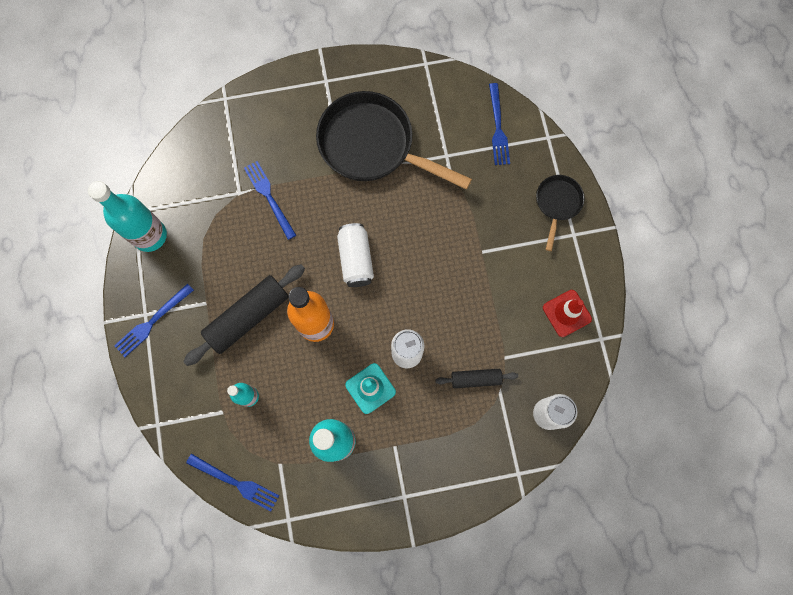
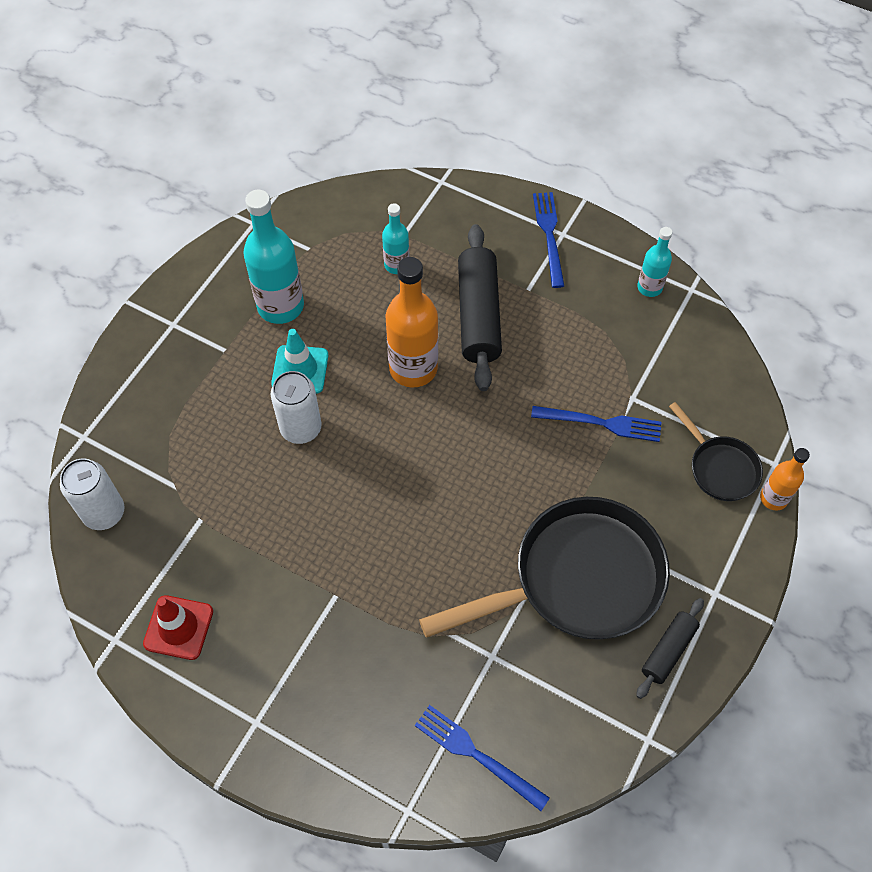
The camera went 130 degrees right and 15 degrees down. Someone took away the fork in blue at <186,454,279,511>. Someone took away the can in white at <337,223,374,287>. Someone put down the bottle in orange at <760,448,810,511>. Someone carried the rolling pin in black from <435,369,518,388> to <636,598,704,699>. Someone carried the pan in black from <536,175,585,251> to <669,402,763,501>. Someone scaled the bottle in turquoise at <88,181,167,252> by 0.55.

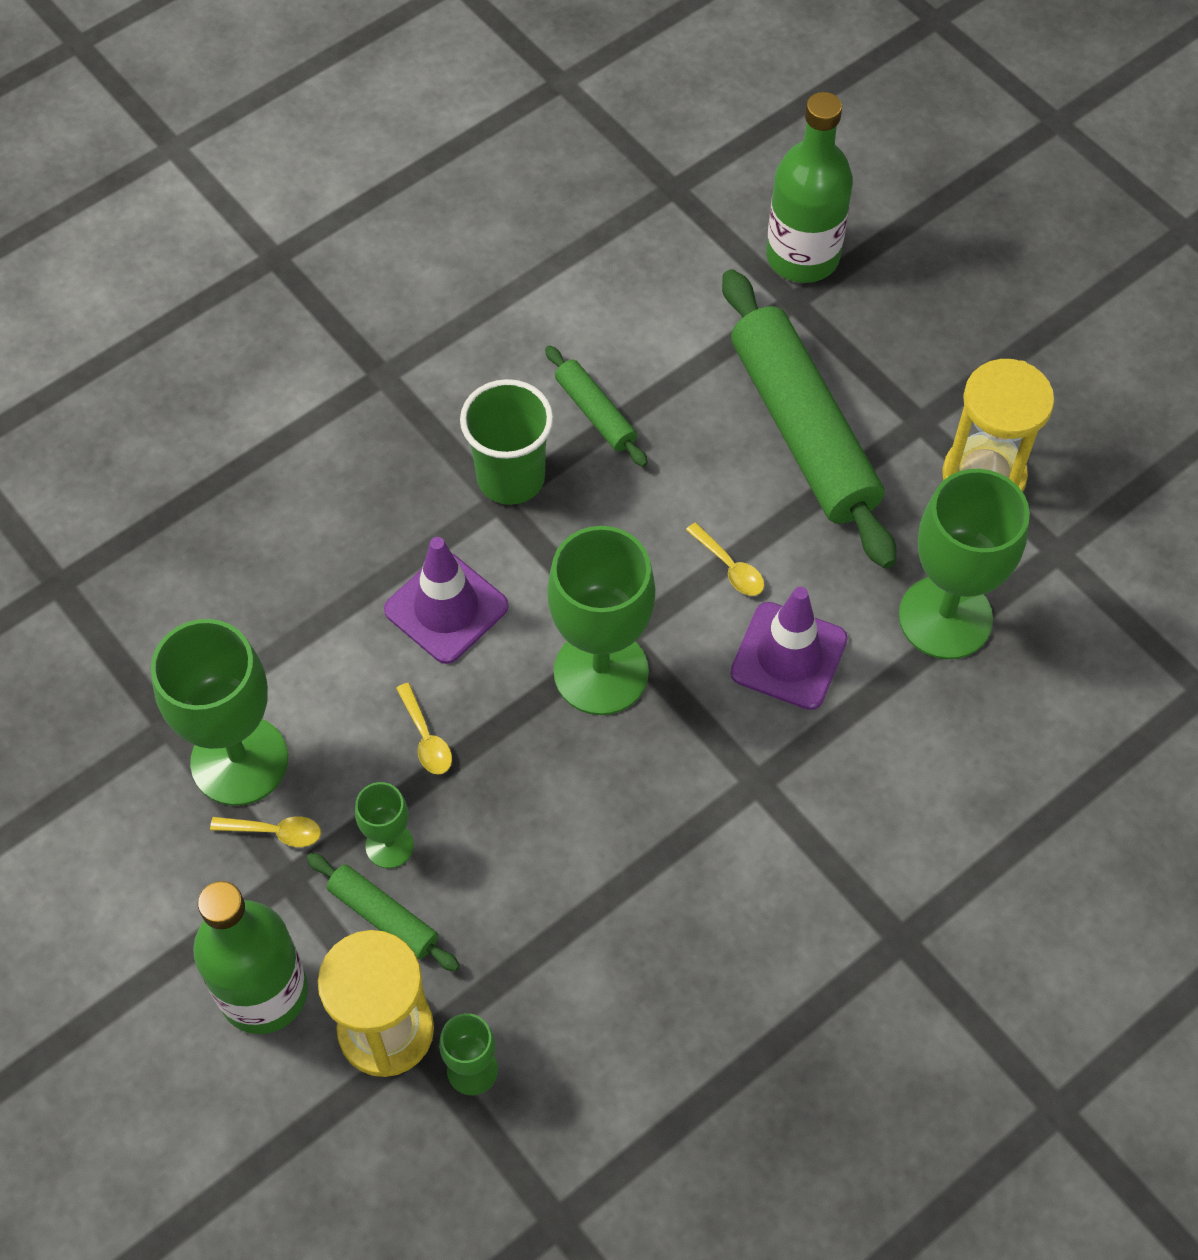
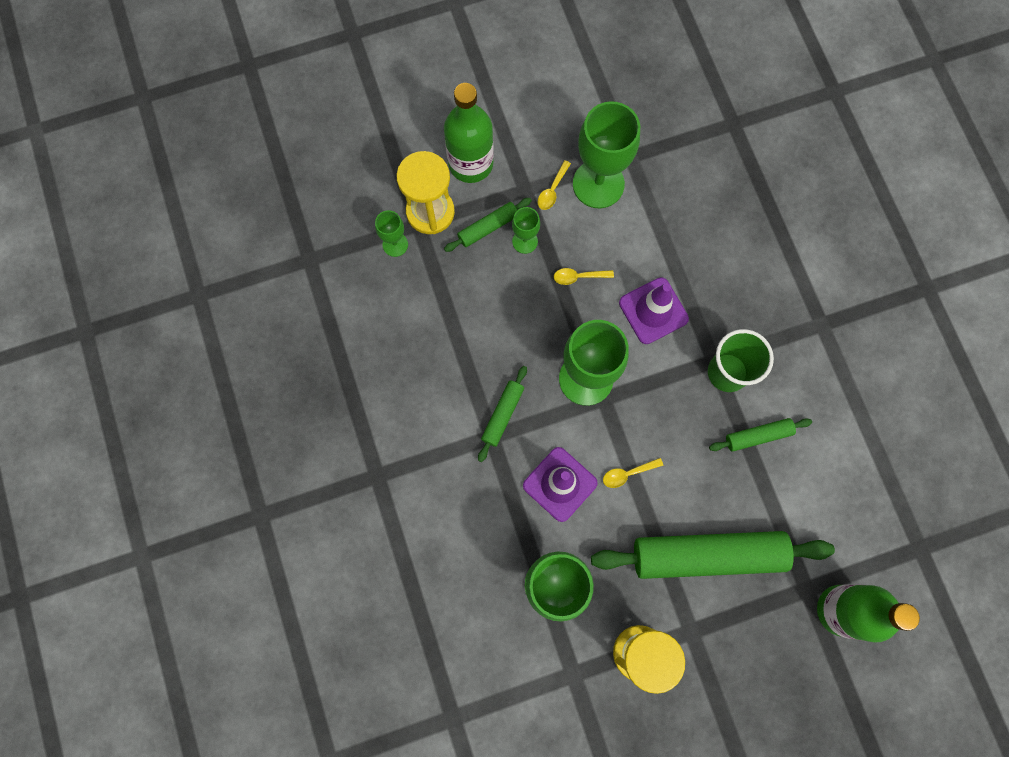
The camera went 110 degrees right and 15 degrees up. Someone put down the rolling pin in green at <478,366,527,462>.

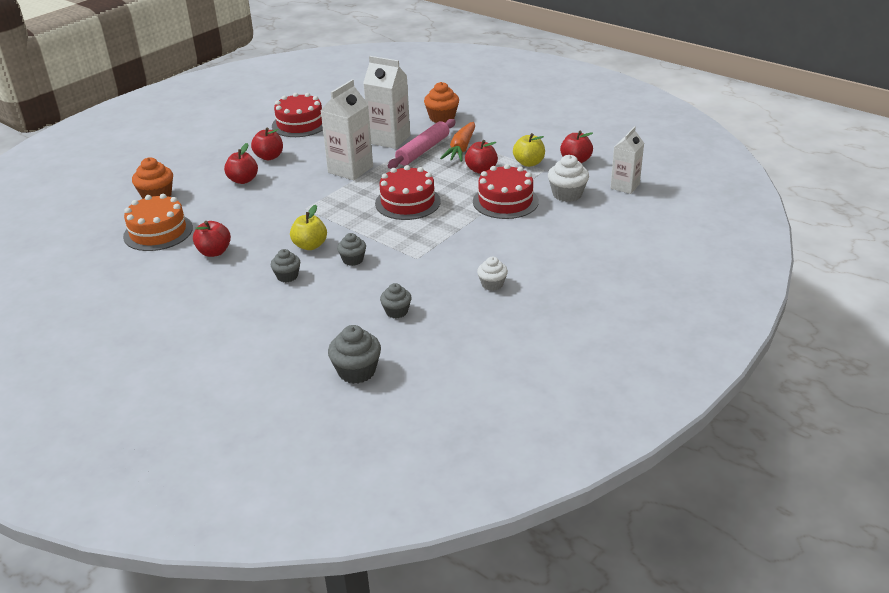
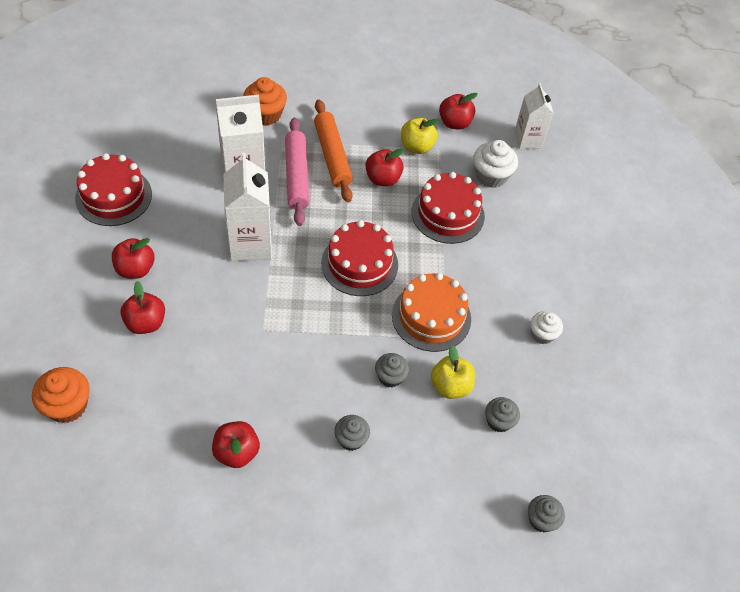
The camera went 45 degrees left and 20 degrees up. Someone carried the cake in orange from <123,194,193,251> to <392,273,471,352>. Someone carried the apple in yellow from <290,205,327,250> to <431,345,475,399>. Someone swapped the carrot in orange at <440,122,475,162> for the rolling pin in orange at <314,100,353,202>. Someone scaled the cupcake in grey at <328,325,381,384> by 0.65.

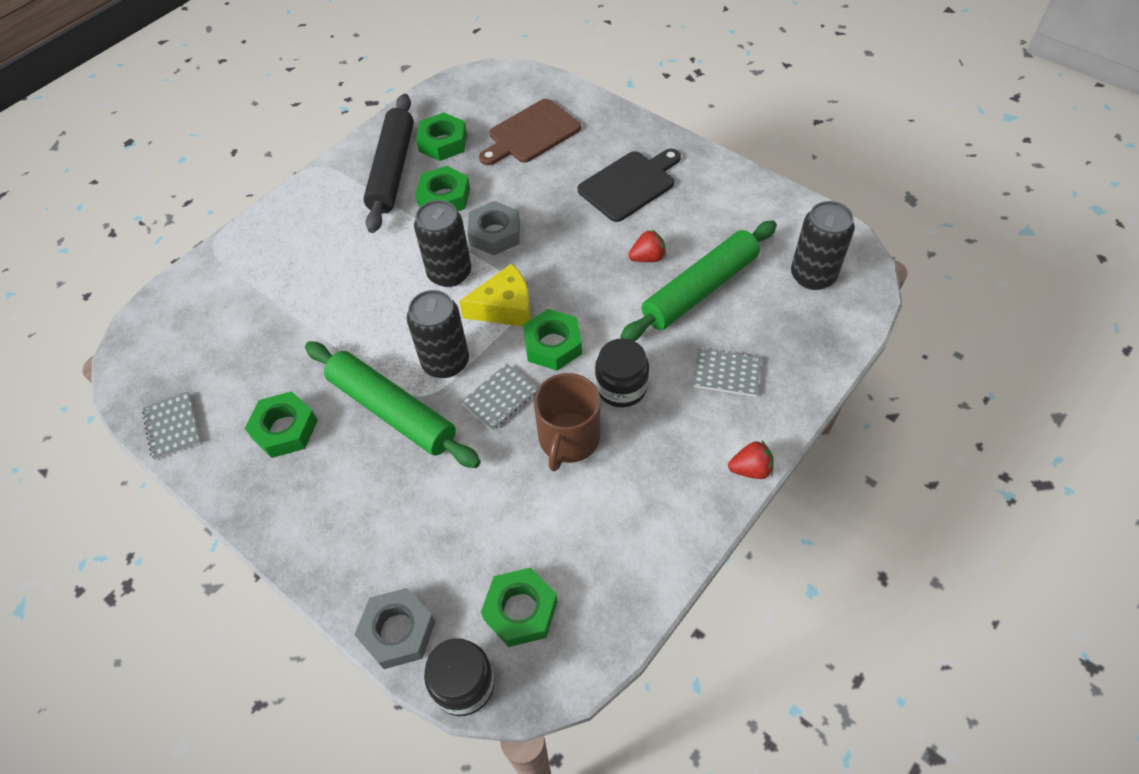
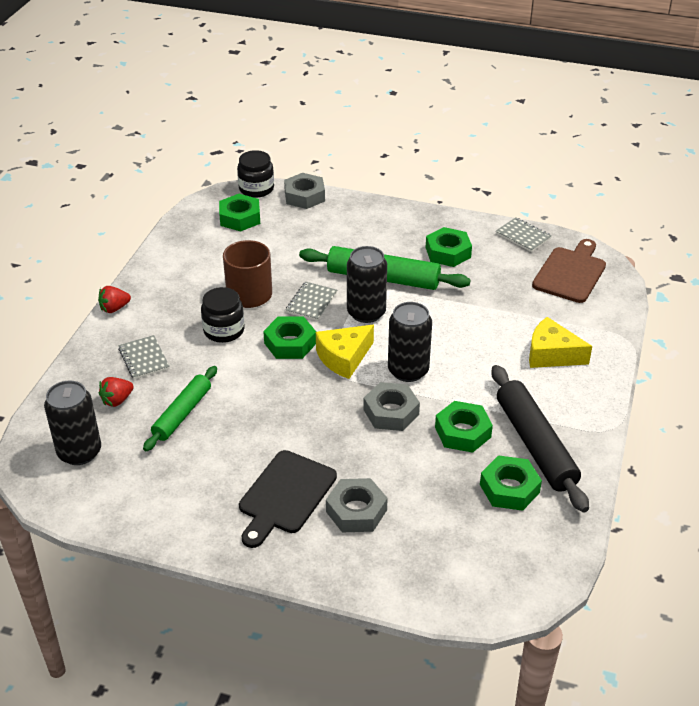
The camera went 155 degrees right and 15 degrees down. Someone put down the nut in grey at <326,478,388,533>. Someone put down the cheese in yellow at <529,317,592,368>. Someone carried the cutting board in brown from <479,99,581,165> to <532,239,606,303>. Someone carried the strawberry in red from <628,229,666,262> to <99,377,134,407>. Someone rotated the notebook in grey at <693,347,761,397> by 75 degrees clockwise. Someone scaled the rolling pin in green at <620,221,777,341> by 0.65.

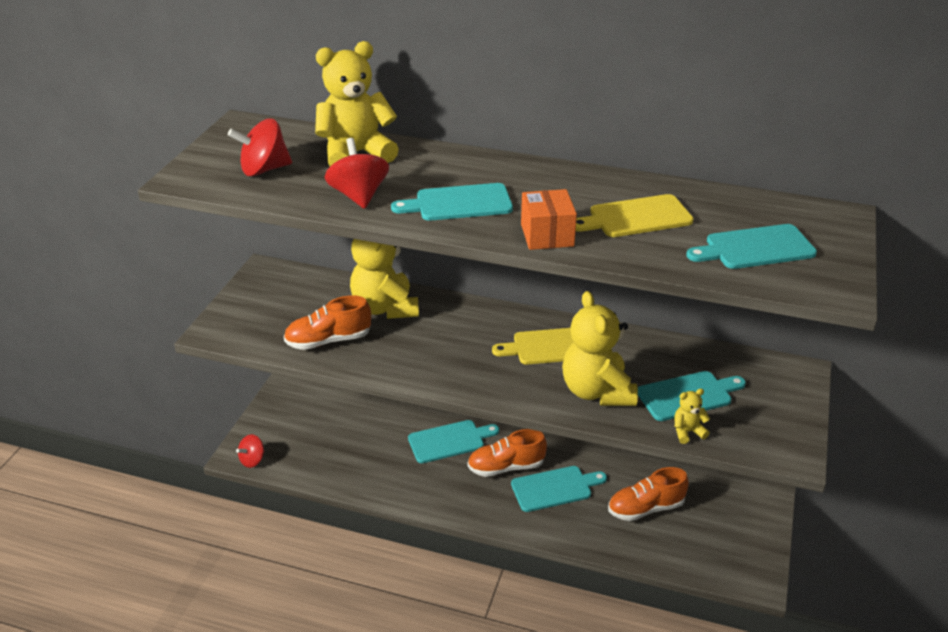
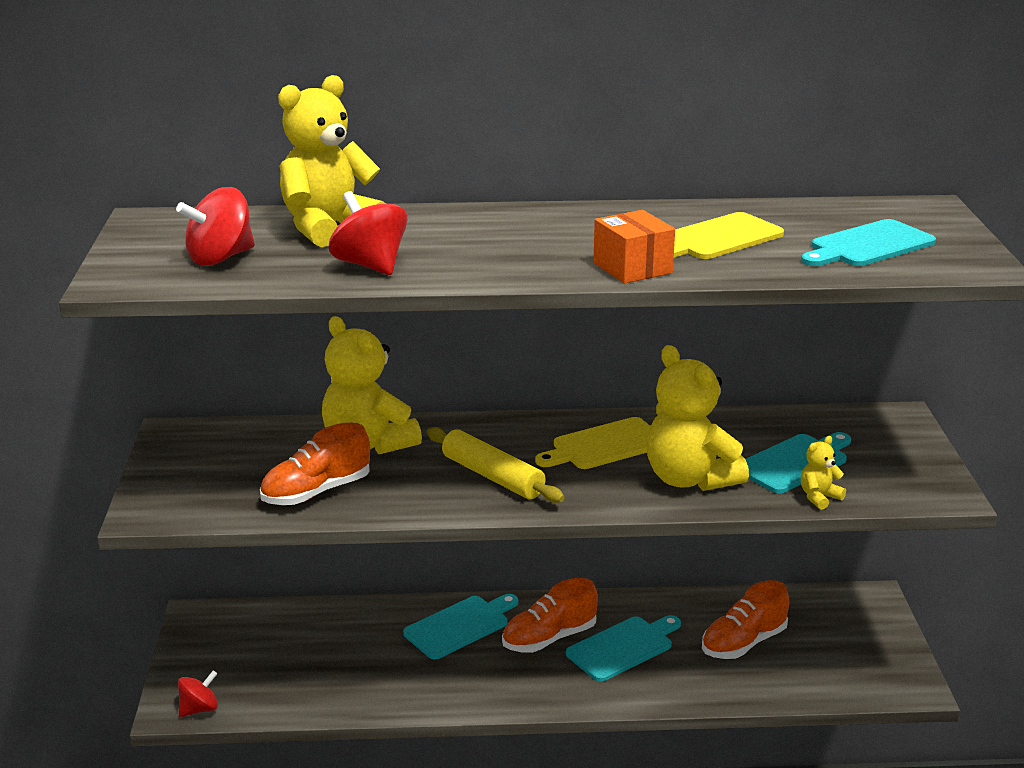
The camera went 20 degrees left and 10 degrees down. Someone took away the cutting board in turquoise at <391,183,513,221>. Someone put down the rolling pin in yellow at <427,427,564,503>. Someone rotated the spinning top in red at <236,434,265,468> by 150 degrees counterclockwise.

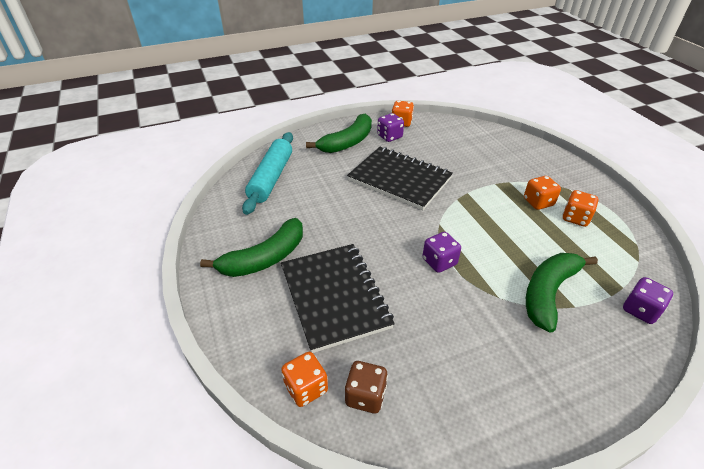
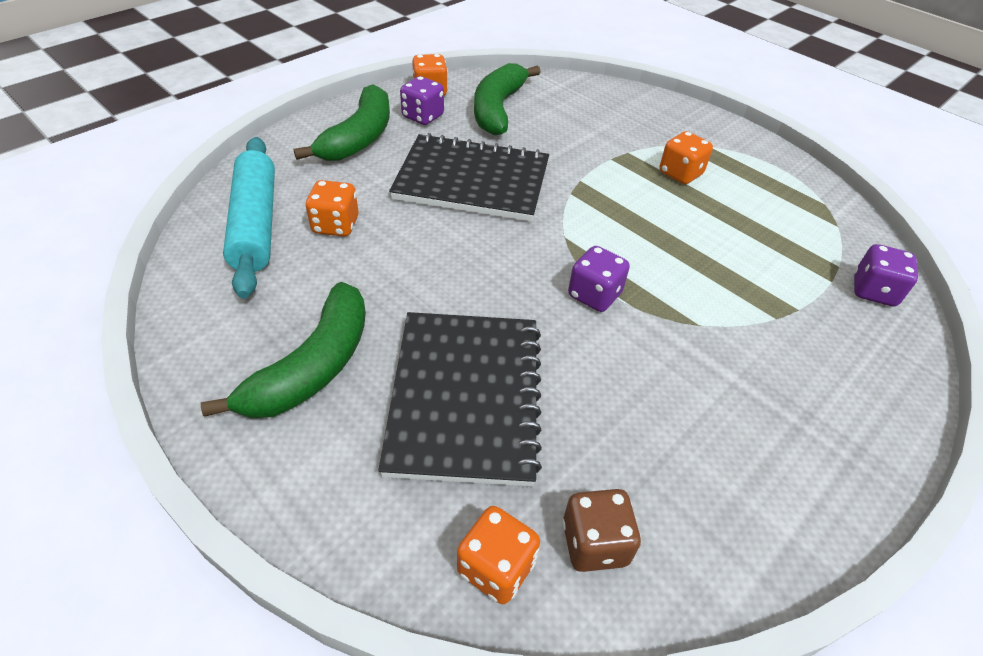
The camera went 25 degrees left and 5 degrees up. Someone carried the banana in green from <526,253,598,333> to <474,63,541,135>. Someone carried the dice in orange from <562,190,598,227> to <305,180,359,236>. Someone rotated the notebook in black at <281,244,395,353> by 45 degrees clockwise.

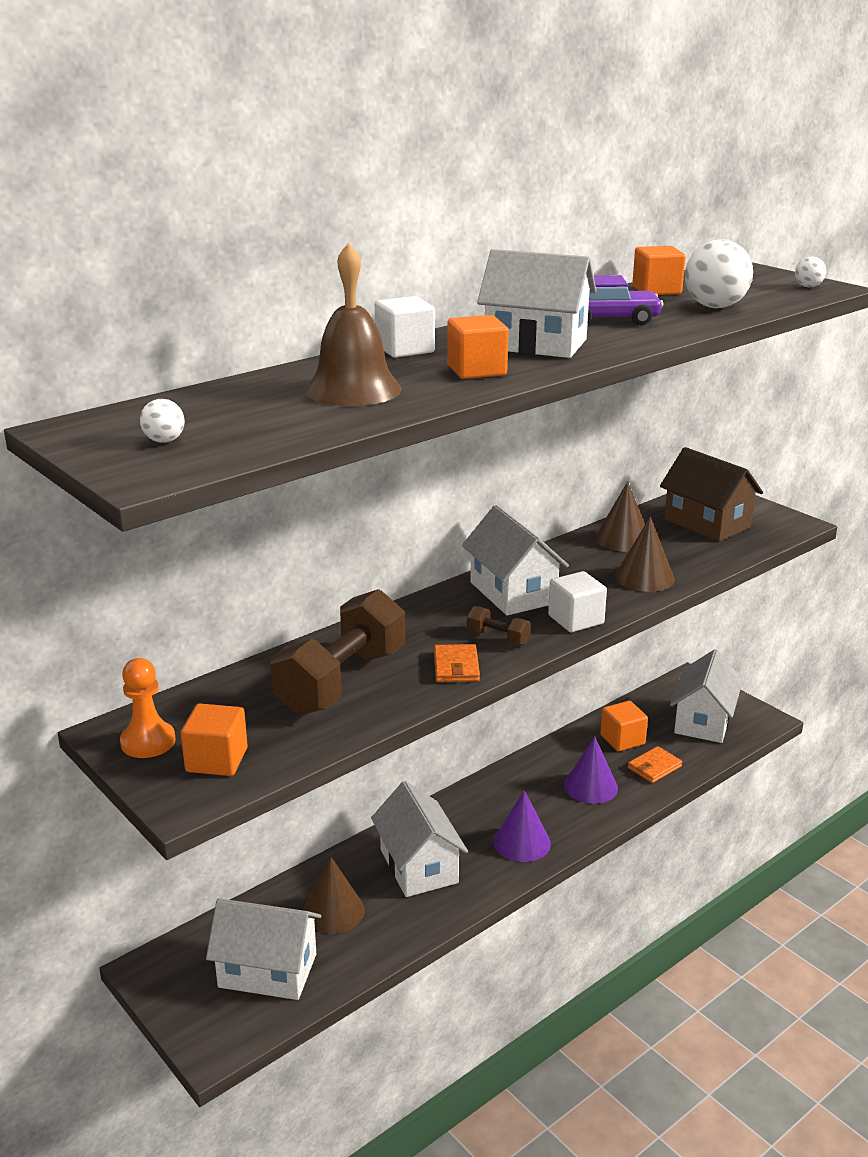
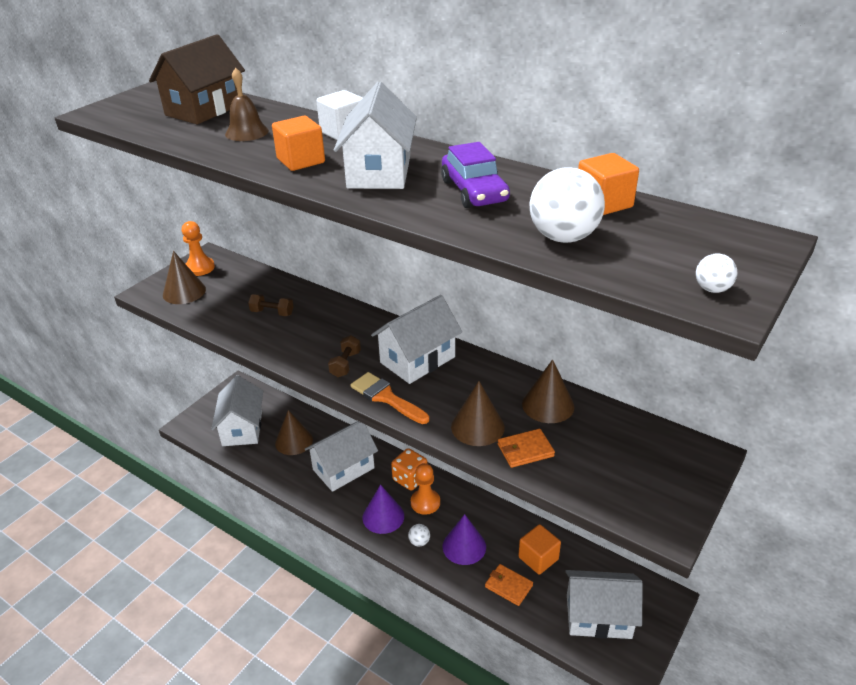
The camera went 75 degrees right and 10 degrees up. Someone put down the dice in orange at <391,448,427,491>. Someone put down the pawn in orange at <411,463,440,515>. Someone carried the ball in white from <140,399,185,443> to <408,524,430,547>. Someone carried the wallet in orange from <434,644,480,682> to <498,429,555,468>. Someone carried the house in brown from <660,447,763,542> to <149,34,245,124>. Someone swapped the cube in orange at <181,703,248,776> for the cone in brown at <163,251,206,304>. Someone swapped the cube in white at <548,571,607,632> for the brush in orange at <350,372,429,424>. Someone scaled the dumbbell in brown at <270,589,405,715> by 0.42. Someone scaled the bell in brown at <305,242,402,406> by 0.65.

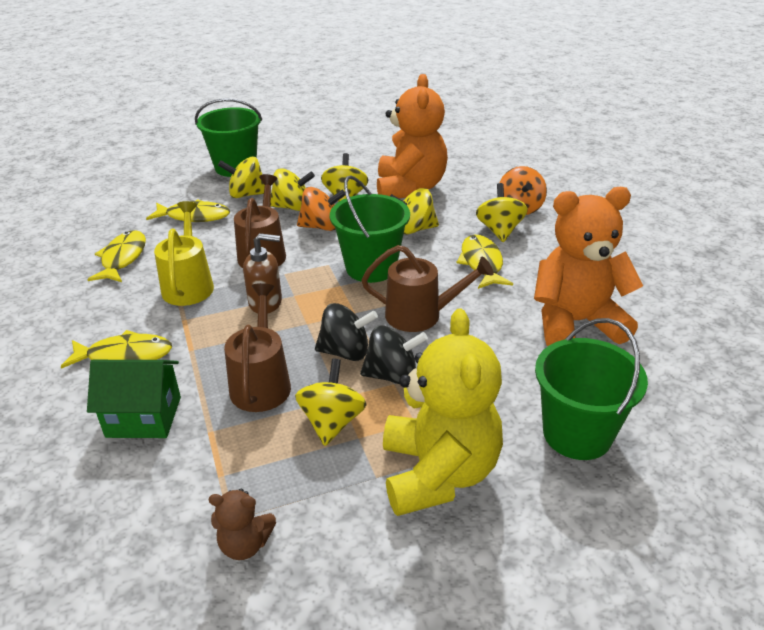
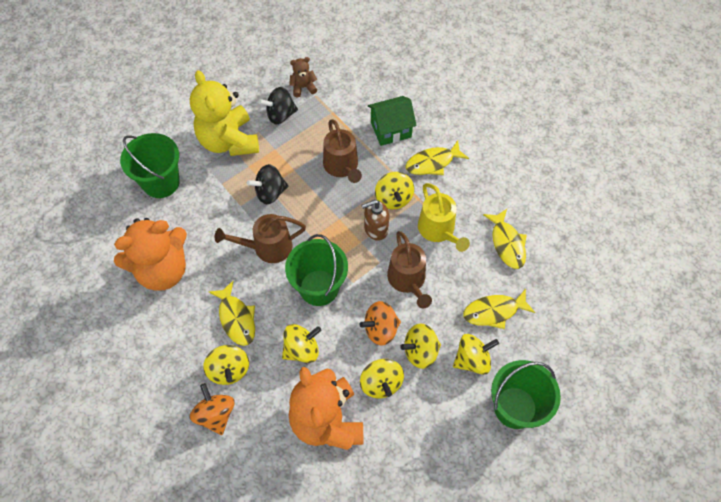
The camera went 160 degrees right and 25 degrees up. Someone carried the spinning top in yellow from <295,359,367,446> to <375,172,414,209>. Someone carried the spinning top in black from <315,303,378,361> to <259,87,298,125>.

